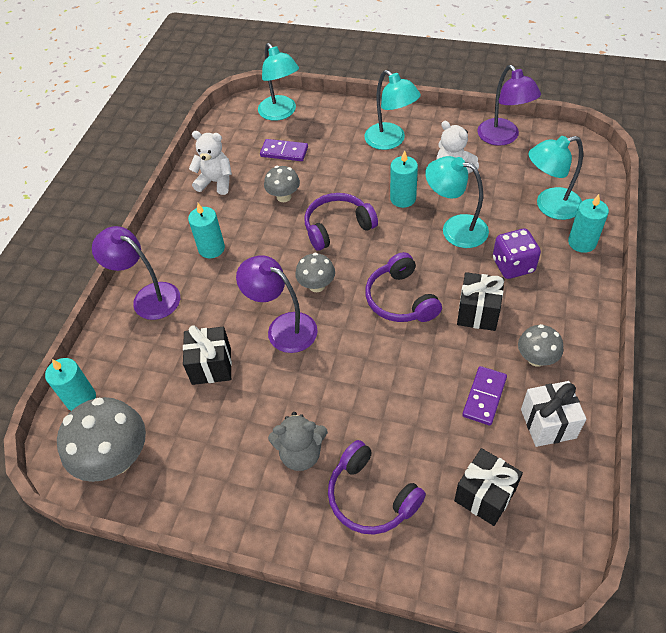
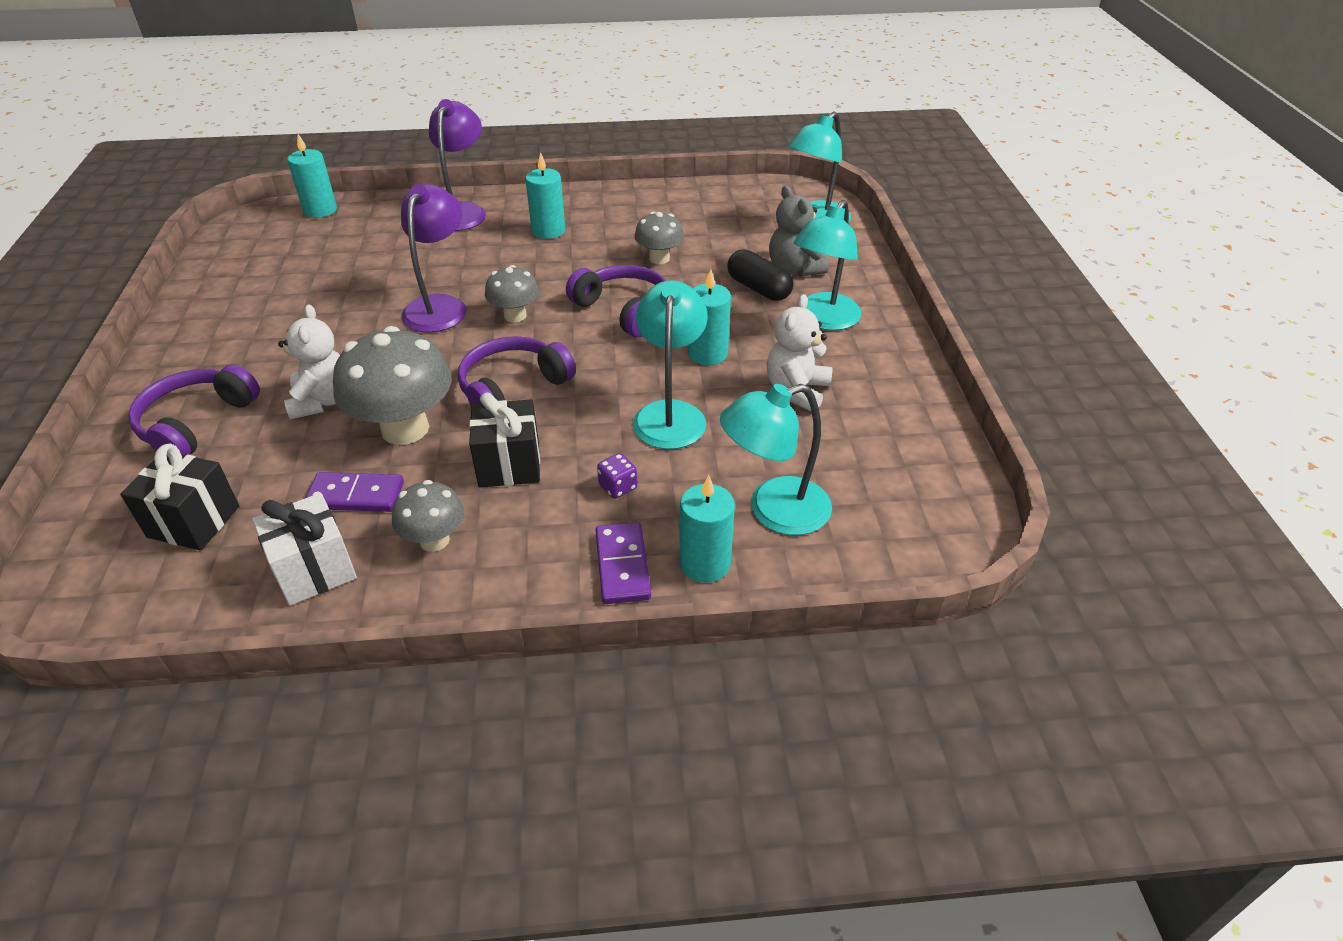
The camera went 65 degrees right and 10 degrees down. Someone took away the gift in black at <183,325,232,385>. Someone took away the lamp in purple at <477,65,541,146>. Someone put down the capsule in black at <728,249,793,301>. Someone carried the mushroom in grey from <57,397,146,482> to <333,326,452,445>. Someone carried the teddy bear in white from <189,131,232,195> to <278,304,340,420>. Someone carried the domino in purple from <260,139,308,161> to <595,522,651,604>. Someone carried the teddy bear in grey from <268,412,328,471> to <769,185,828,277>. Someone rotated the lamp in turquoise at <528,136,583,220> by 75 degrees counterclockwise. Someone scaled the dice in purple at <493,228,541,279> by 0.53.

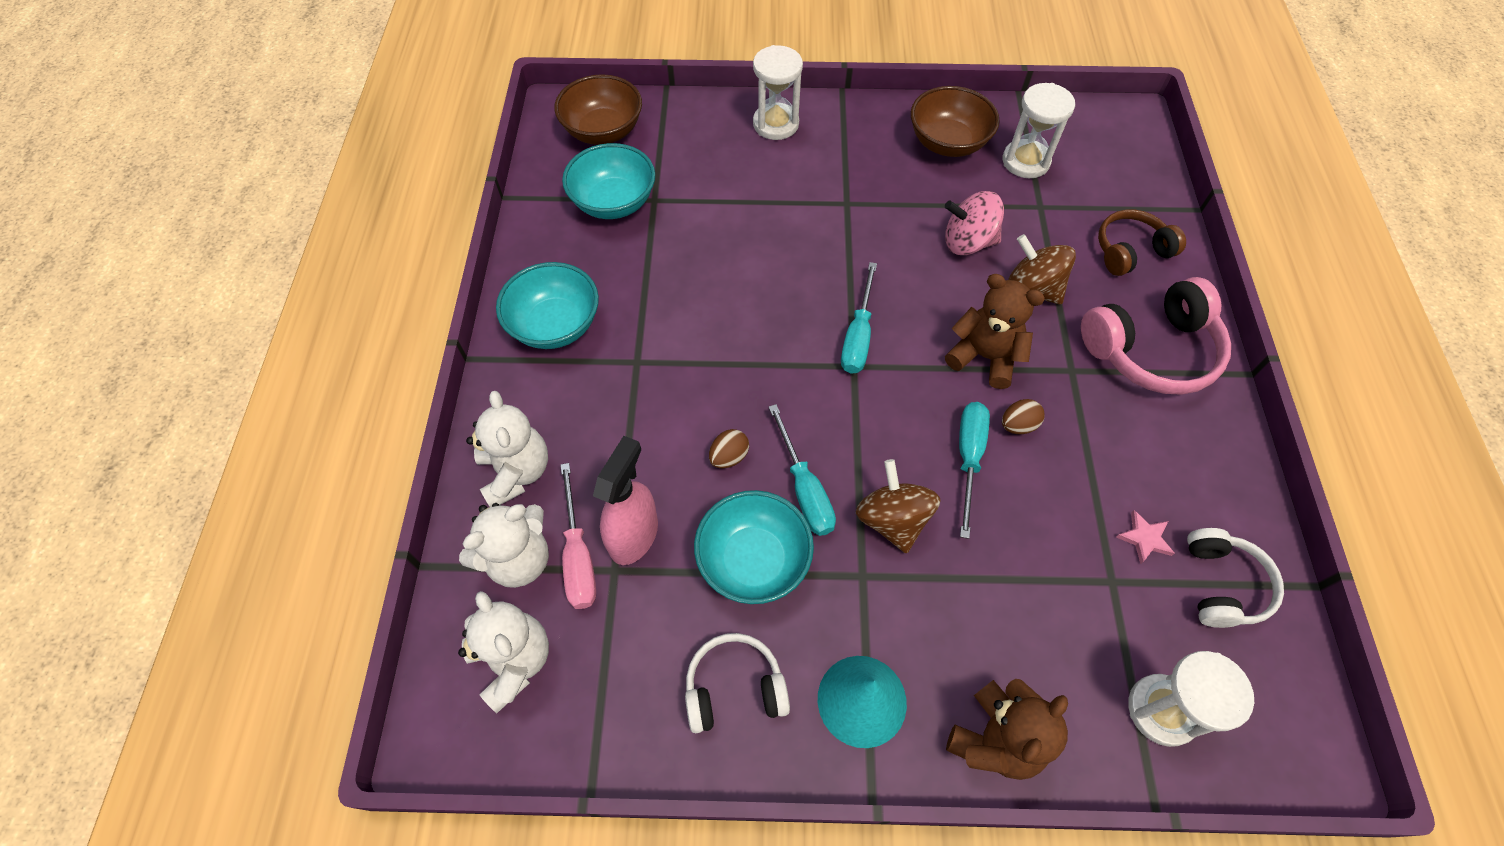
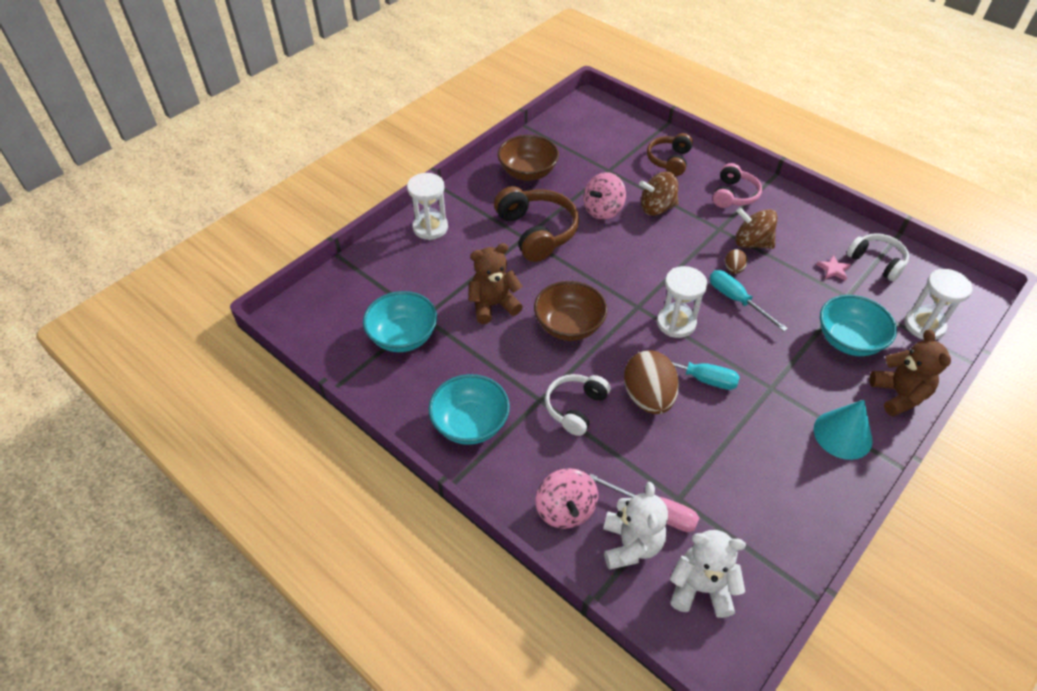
The camera went 50 degrees left and 10 degrees down. Someone took away the spray bottle in pink at <593,436,658,565>. Someone took away the screwdriver in turquoise at <841,262,877,374>. Someone put down the headphones in brown at <494,186,579,262>. Someone carried the bowl in brown from <554,74,642,145> to <534,281,607,341>. Someone carried the headphones in white from <685,633,790,733> to <545,374,610,436>. Someone carried the bowl in turquoise from <694,490,814,604> to <820,295,897,356>. Someone carried the spinning top in brown from <856,459,941,554> to <735,207,778,249>. Someone carried the teddy bear in brown from <945,274,1045,389> to <469,243,523,324>. Someone carried the hourglass in white from <1003,83,1075,178> to <657,266,707,338>. Someone swapped the teddy bear in white at <466,391,548,507> for the spinning top in pink at <536,468,598,529>. Someone scaled the egg in brown at <709,429,749,468> by 2.13. Someone scaled the headphones in pink at <1081,277,1231,395> by 0.63.

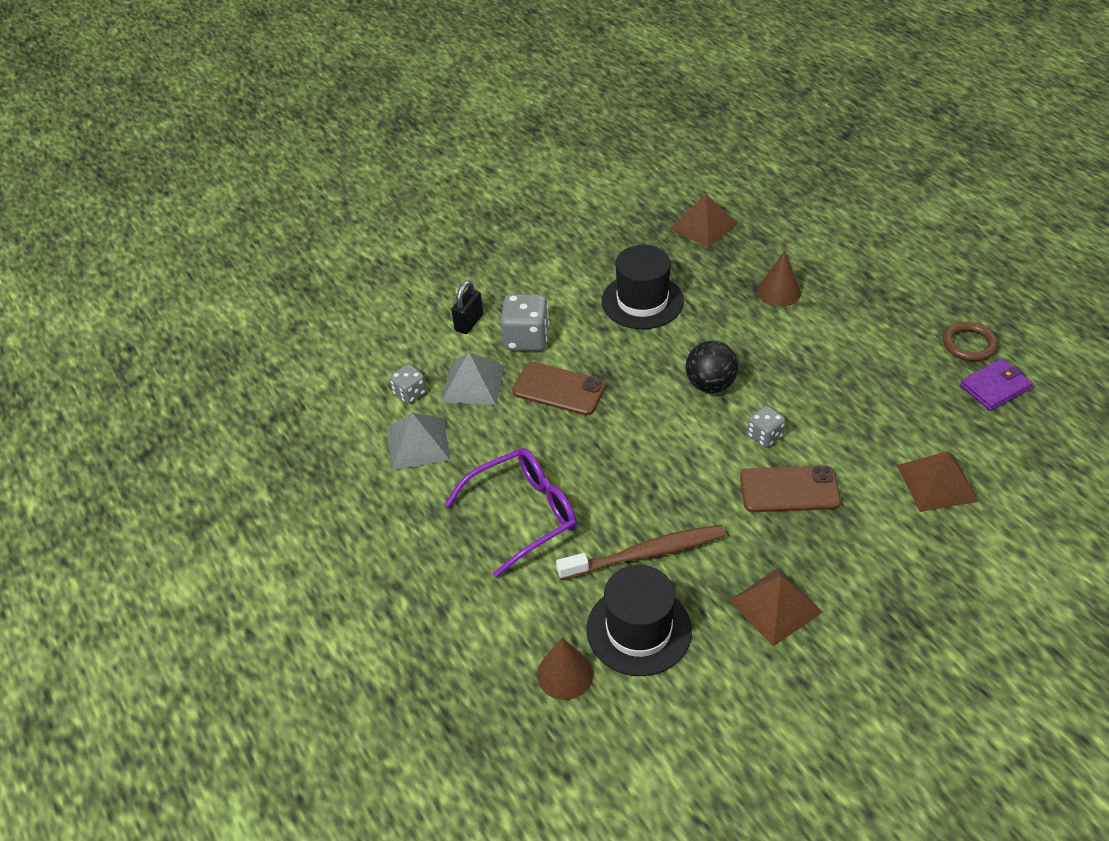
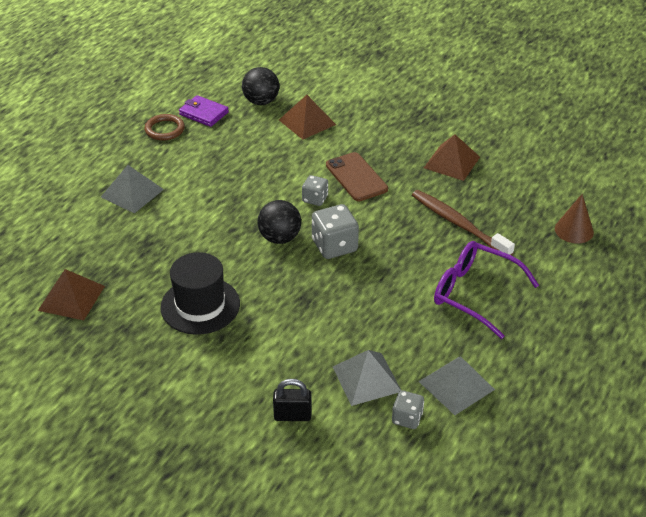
The camera went 120 degrees left and 5 degrees down. Someone took away the phone in brown at <512,362,606,416>. Someone took away the hat in black at <587,565,692,676>. Someone took away the cone in brown at <757,250,801,307>. Someone put down the pyramid in grey at <101,165,164,214>. Someone put down the ball in black at <242,67,279,105>. Someone carried the dice in grey from <501,294,549,351> to <312,204,359,259>.

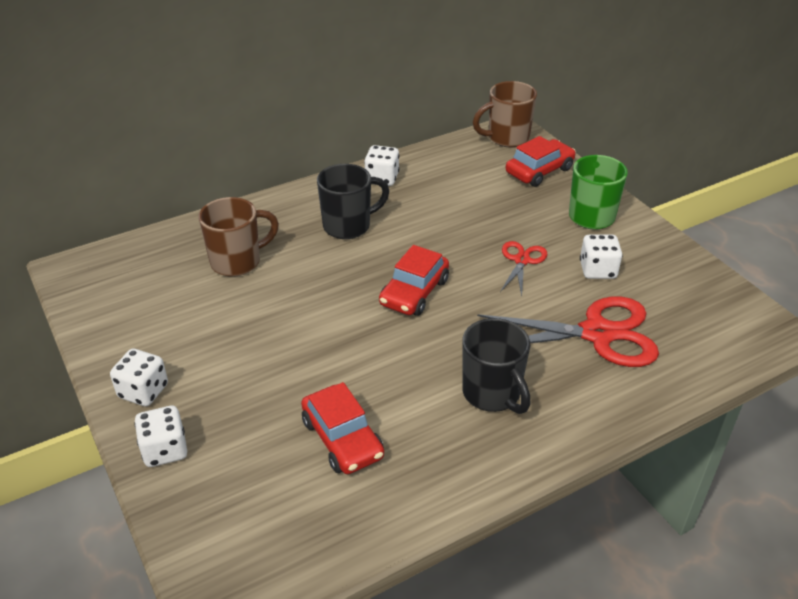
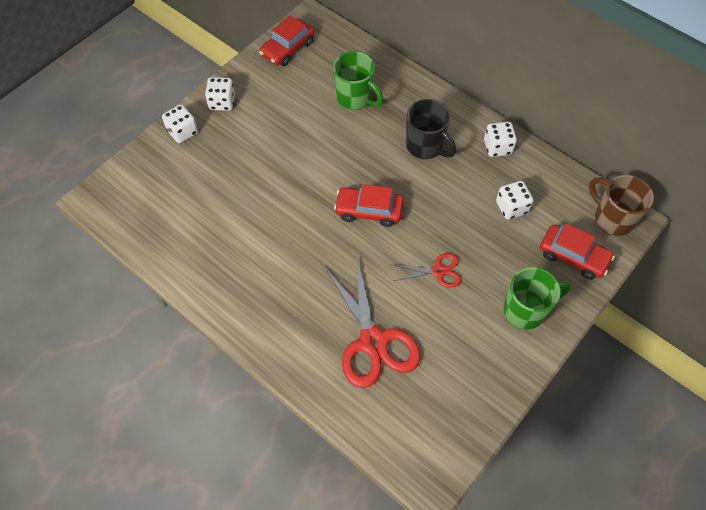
The camera went 70 degrees right and 20 degrees up. Someone took away the mug in black at <462,318,531,414>. Someone carried the car in red from <301,382,384,474> to <259,16,314,66>. Someone carried the dice in white from <580,235,623,279> to <496,181,533,220>. Someone repainted the mug in brown at <199,197,279,277>, which became the mug in green at <333,51,383,110>.

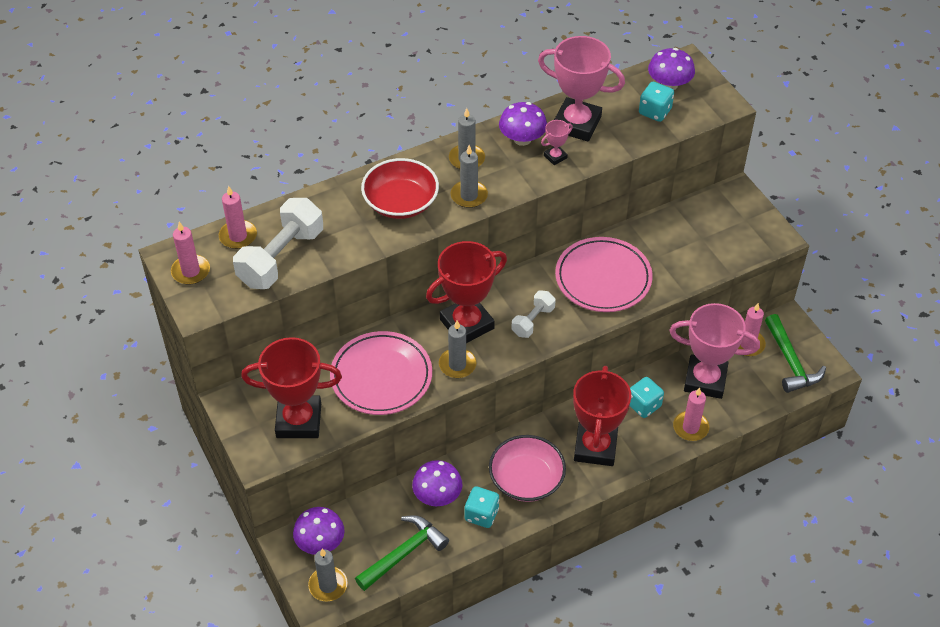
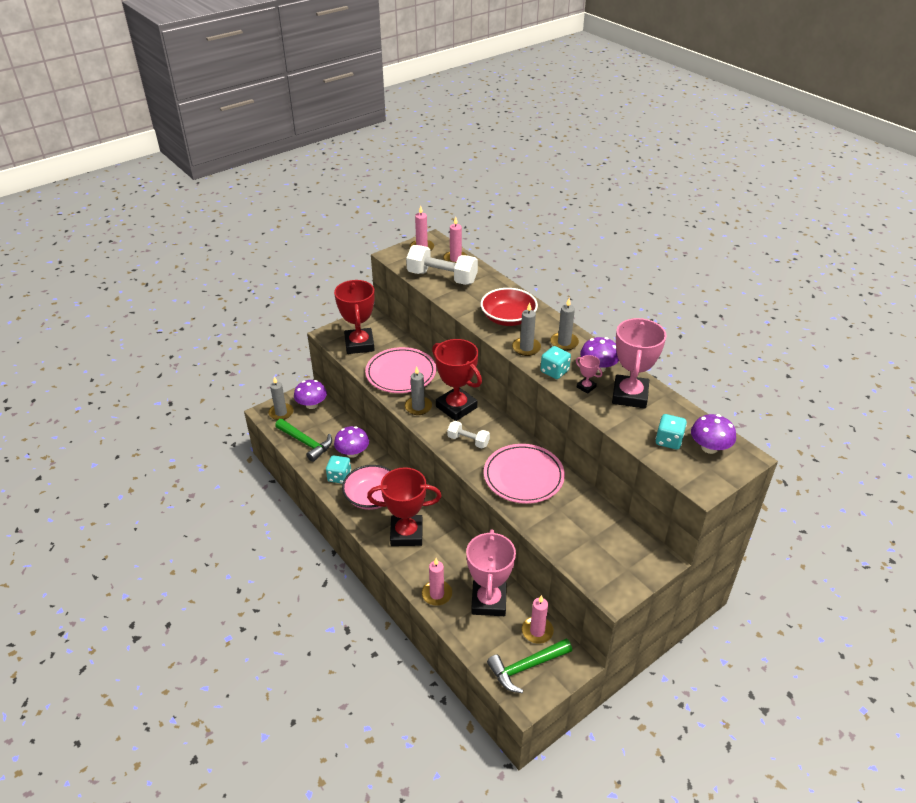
The camera went 80 degrees right and 10 degrees down. Someone carried the dice in turquoise from <630,377,664,418> to <540,346,571,379>.

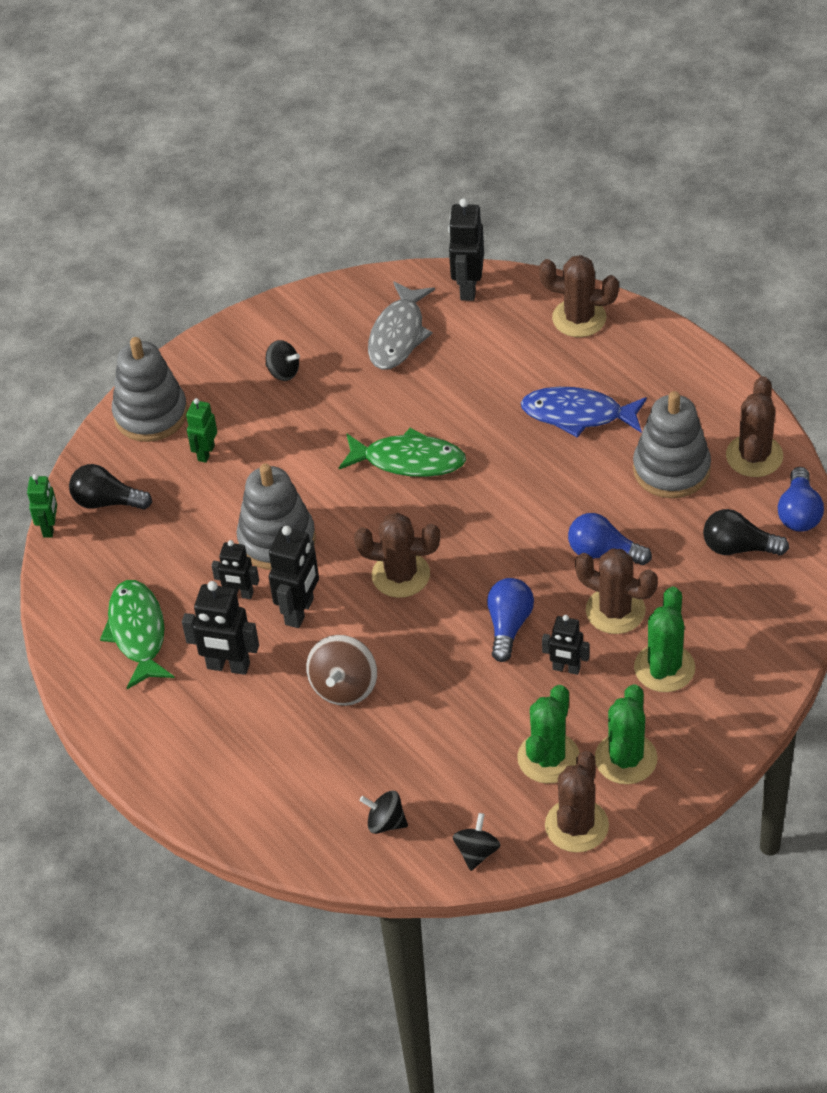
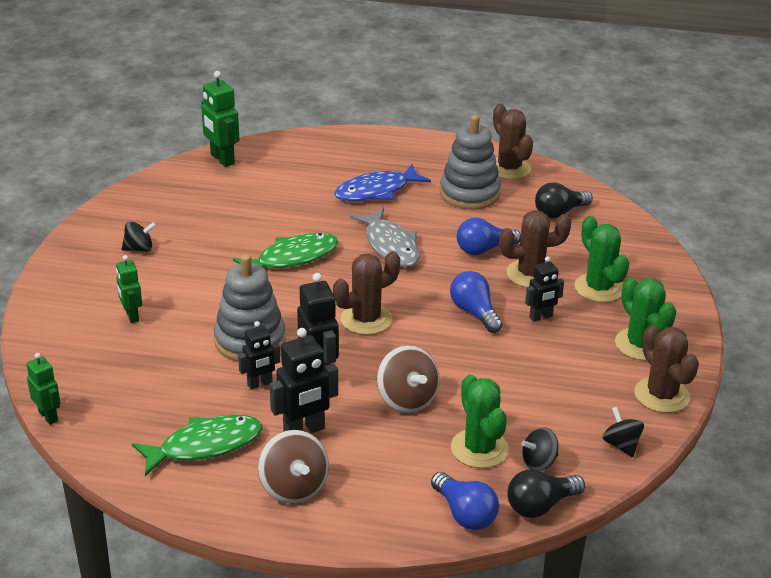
The camera went 45 degrees left and 15 degrees down. Someone took away the stacking toy in grey at <112,337,188,442>. Someone took away the cactus in brown at <539,255,619,337>. Someone put down the spinning top in brown at <258,430,329,504>. Someone carried the light bulb in black from <69,464,152,510> to <507,469,585,518>. Someone carried the fish in grey from <368,281,435,370> to <350,208,420,267>. Someone carried the cactus in green from <517,685,580,784> to <451,374,509,468>. Someone carried the light bulb in blue from <778,467,824,532> to <431,472,499,530>. Someone repainted the robot in black at <448,198,484,301>, which became the robot in green at <201,71,240,167>. Someone rotated the fish in green at <100,580,175,689> by 120 degrees clockwise.

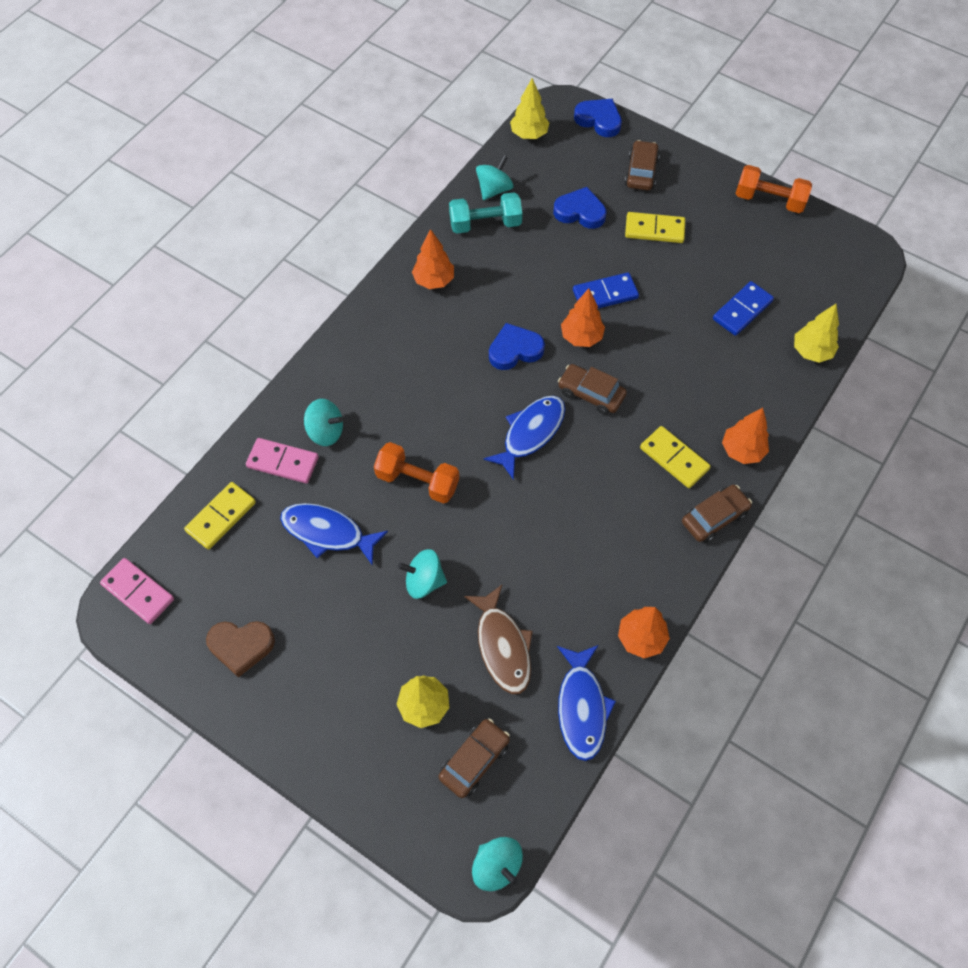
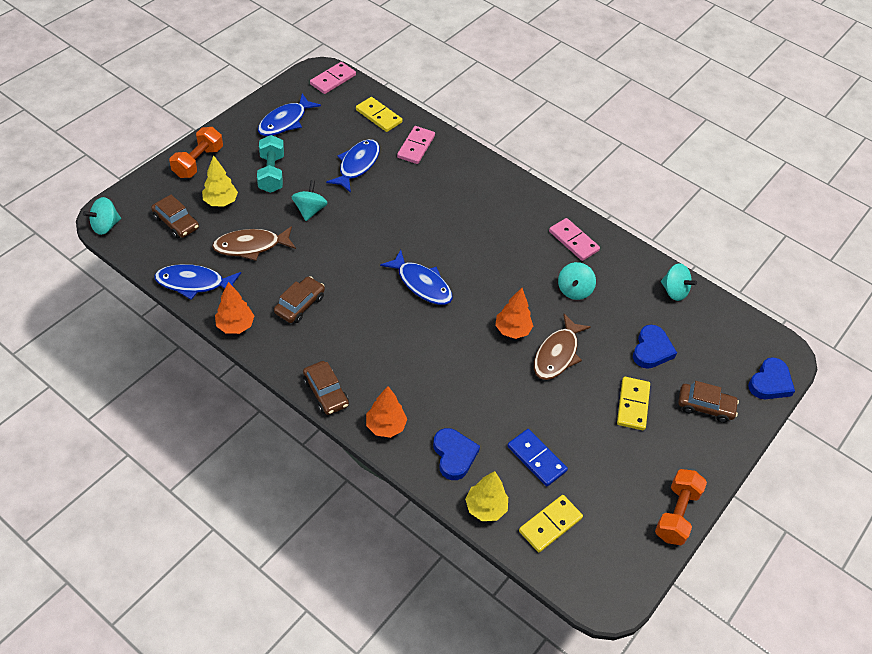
The camera went 90 degrees right and 10 degrees down. Someone took away the tree in yellow at <510,78,549,139>. Someone carried the spinning top in turquoise from <304,399,343,446> to <558,262,596,300>. Someone carried the dumbbell in orange from <374,442,459,504> to <169,127,223,178>. Someone carried the dumbbell in turquoise from <449,192,522,234> to <257,135,284,193>. Someone carried the heart in blue from <489,323,545,370> to <433,428,480,480>. Someone carried the car in brown from <558,364,627,415> to <274,276,325,323>. Someone carried the domino in yellow from <640,426,711,488> to <519,495,583,552>. Someone swapped the heart in brown at <206,621,275,678> for the fish in blue at <258,94,321,136>. Someone swapped the tree in orange at <412,229,454,289> for the domino in pink at <549,218,600,261>. Someone swapped the domino in blue at <573,272,639,308> for the fish in brown at <534,314,591,380>.

